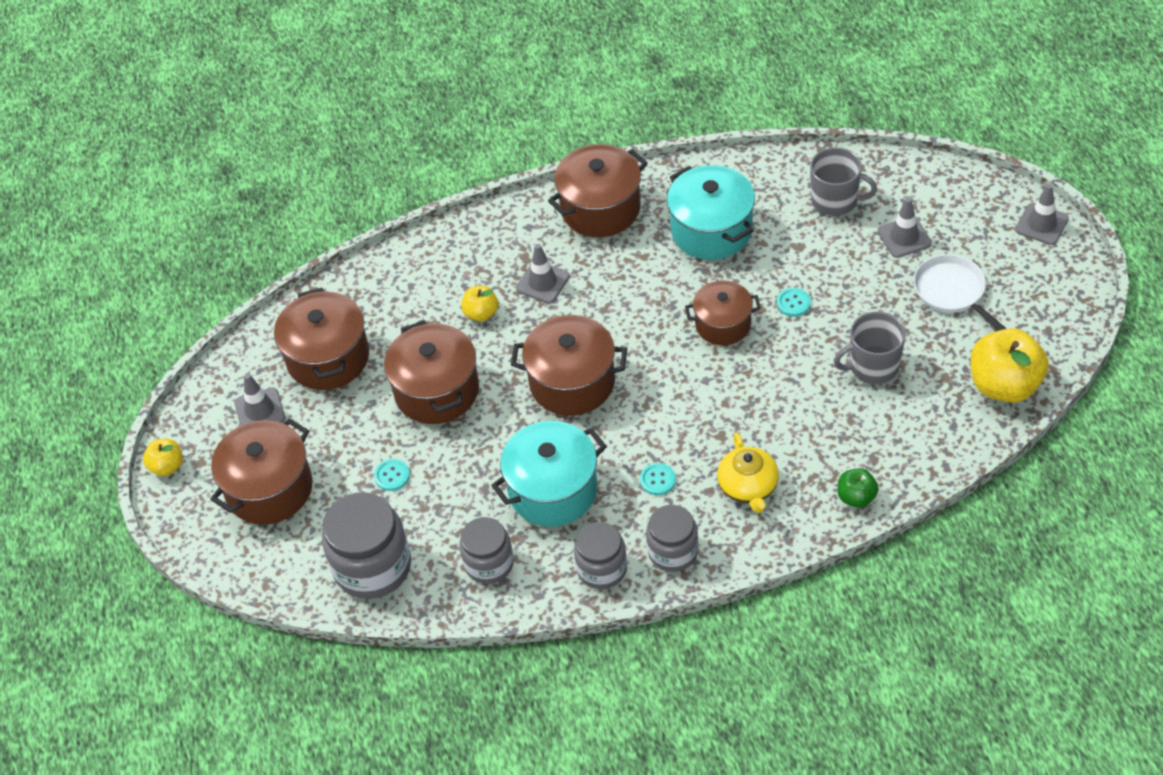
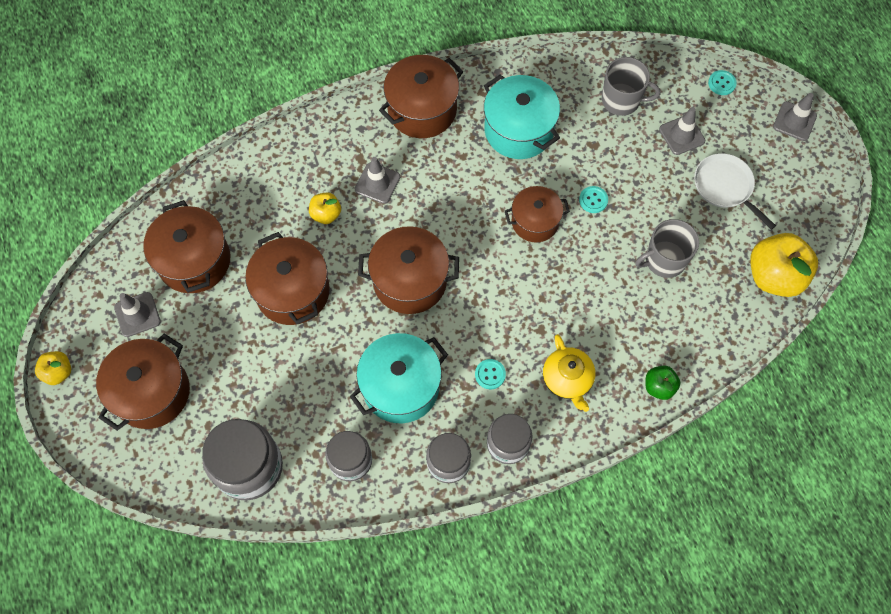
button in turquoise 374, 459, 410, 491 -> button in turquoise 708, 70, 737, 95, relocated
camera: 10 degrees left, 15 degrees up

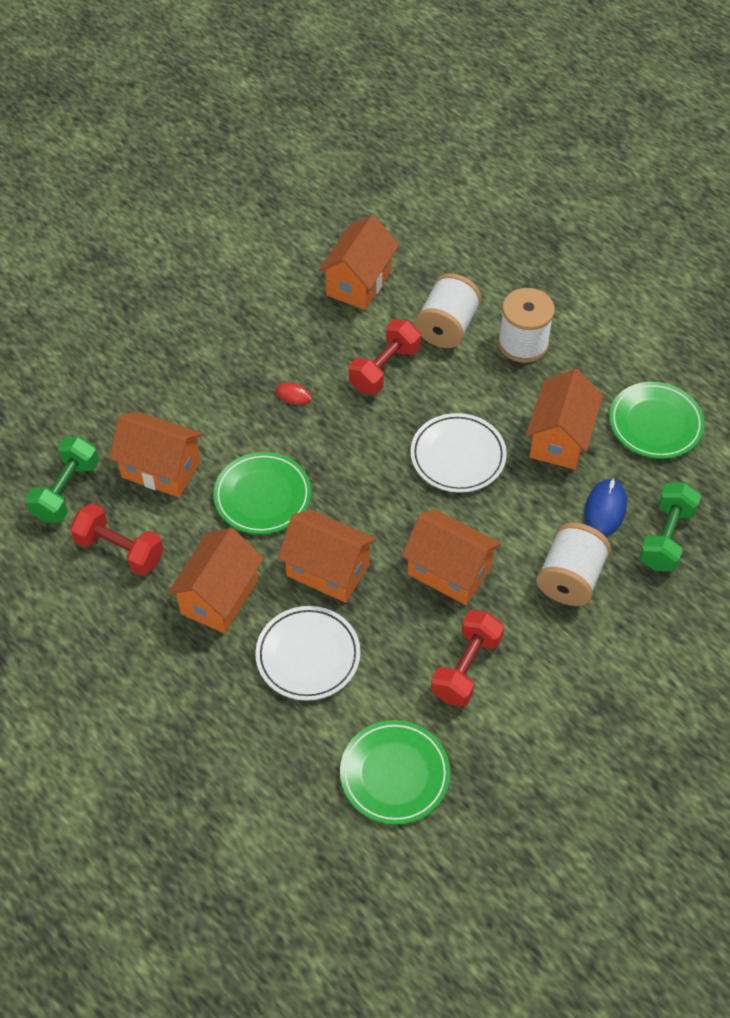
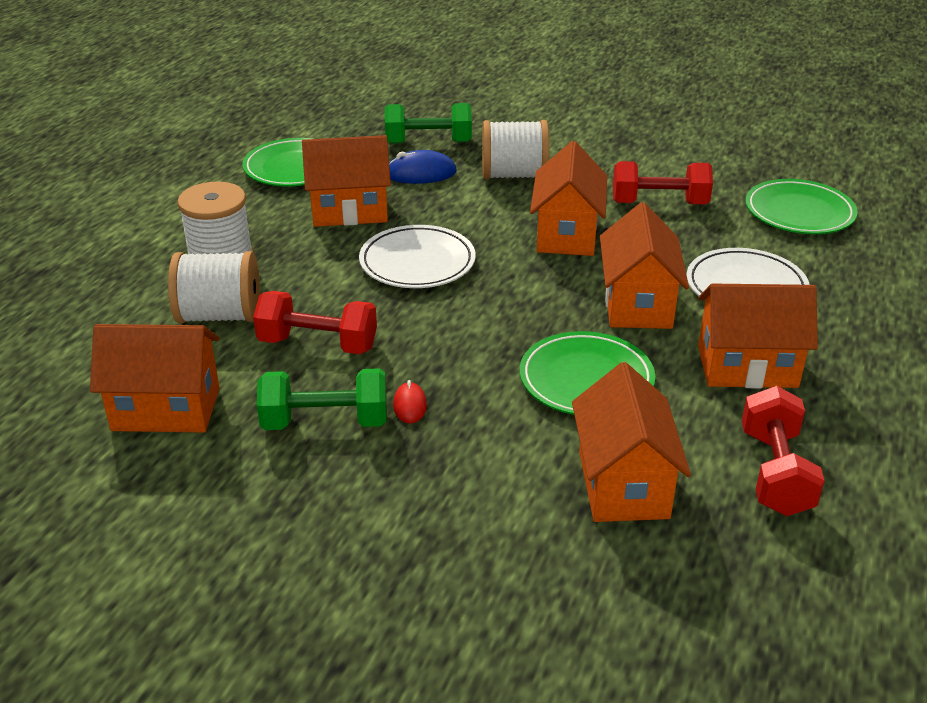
dumbbell in green 25, 437, 99, 523 -> dumbbell in green 257, 368, 387, 430, relocated
camera: 115 degrees left, 20 degrees down

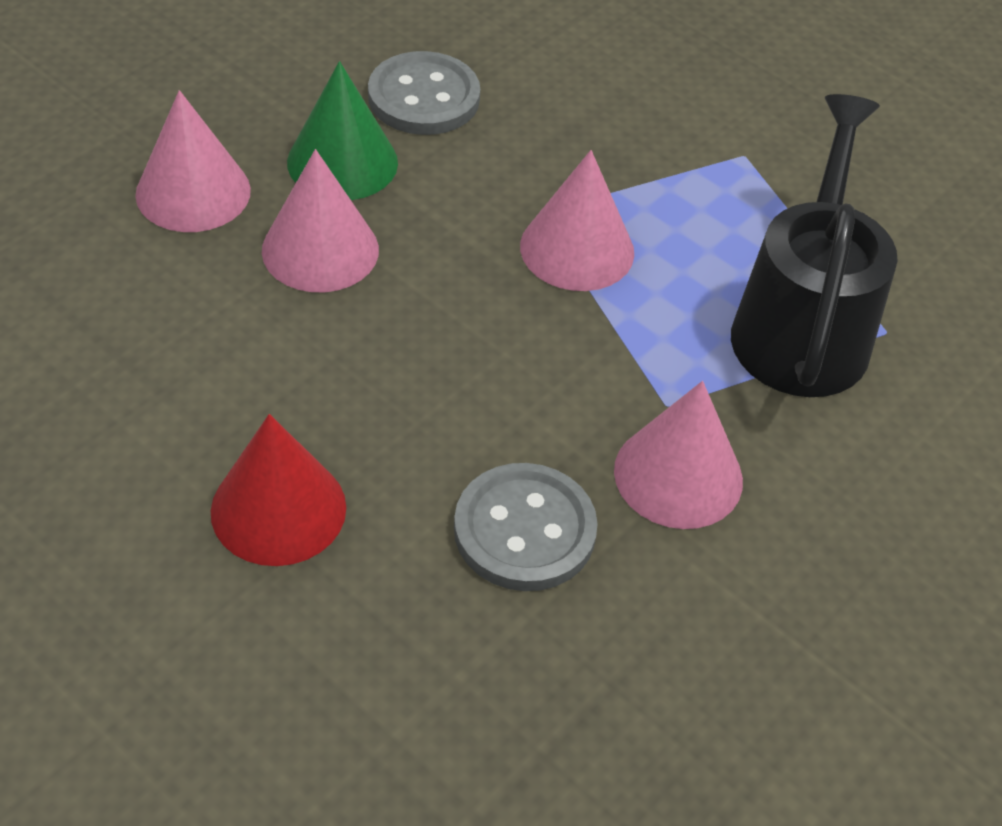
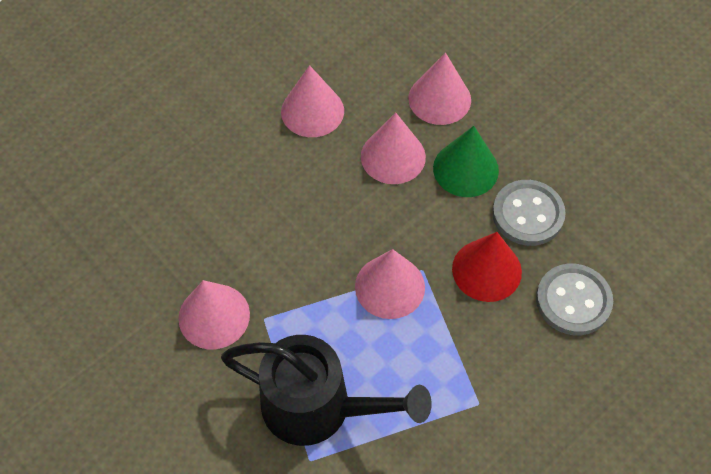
none -> cone in pink 281, 65, 344, 137
cone in red 211, 414, 346, 566 -> cone in red 452, 232, 522, 302, relocated
button in grey 454, 463, 598, 591 -> button in grey 536, 264, 613, 335, relocated
camera: 100 degrees right, 10 degrees up

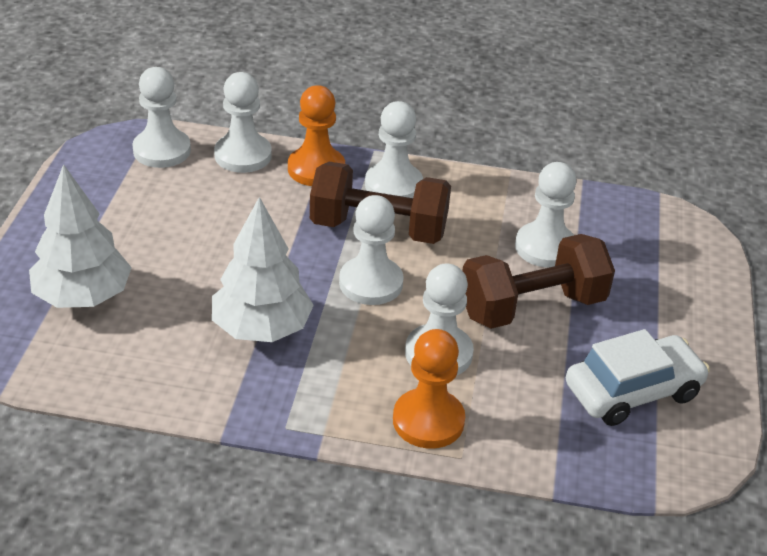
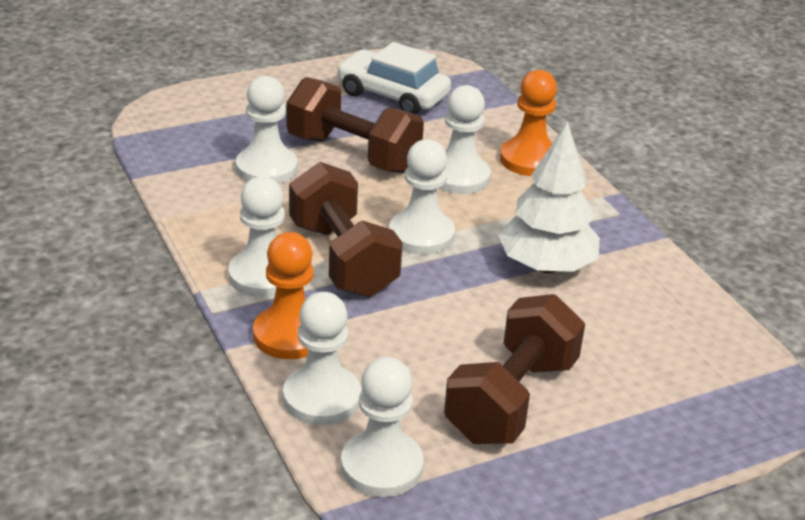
tree in white 29, 164, 132, 308 -> none
none -> dumbbell in brown 444, 294, 585, 444
camera: 125 degrees left, 5 degrees down

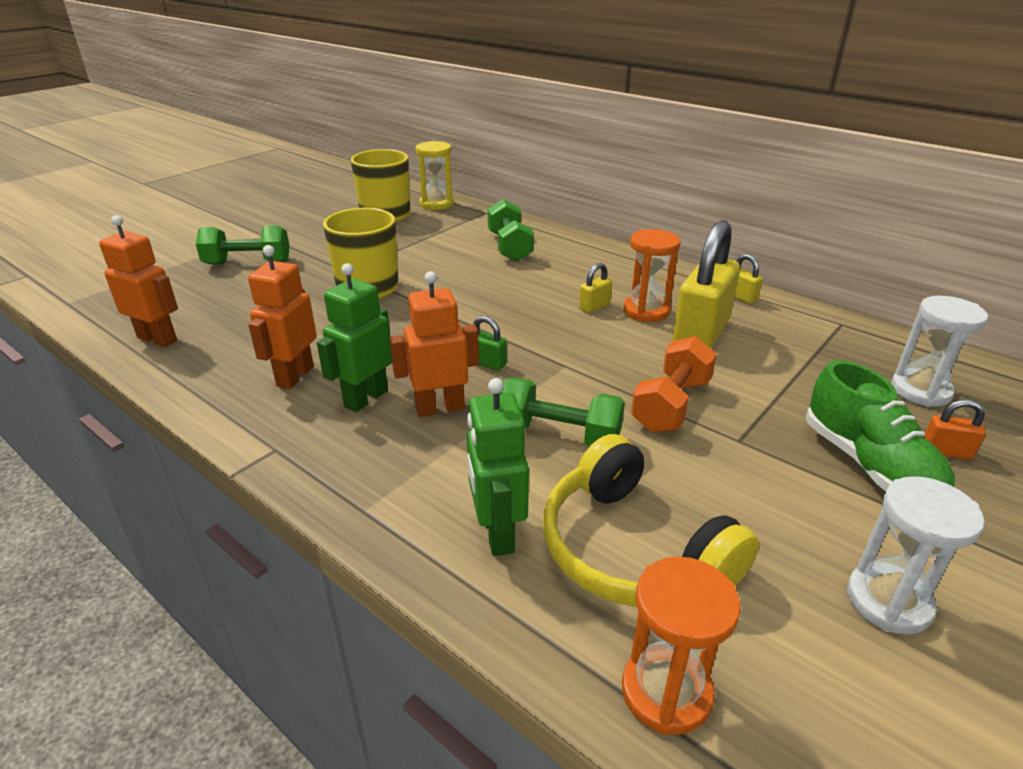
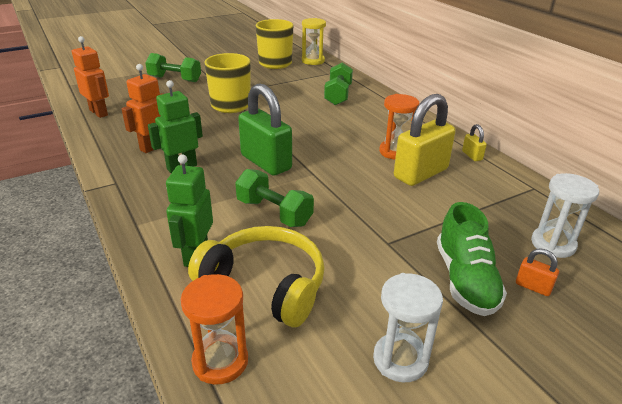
robot in orange 390, 271, 479, 417 -> none
padlock in yellow 579, 263, 612, 313 -> none
dumbbell in orange 631, 336, 717, 433 -> none
headphones in yellow 543, 434, 759, 607 -> headphones in yellow 188, 226, 324, 327, 135 degrees clockwise
padlock in green 474, 316, 507, 371 -> padlock in green 238, 83, 292, 176, x2.33
camera: 20 degrees right, 0 degrees up

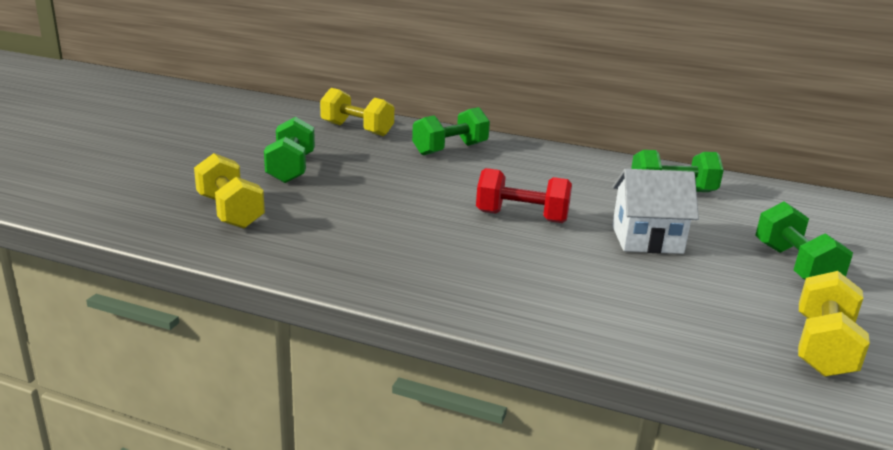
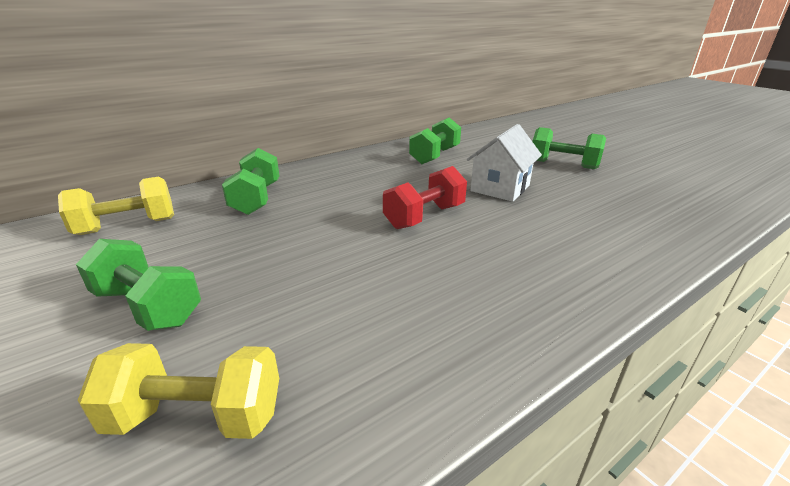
dumbbell in yellow 798, 271, 870, 377 -> none
camera: 55 degrees left, 5 degrees up

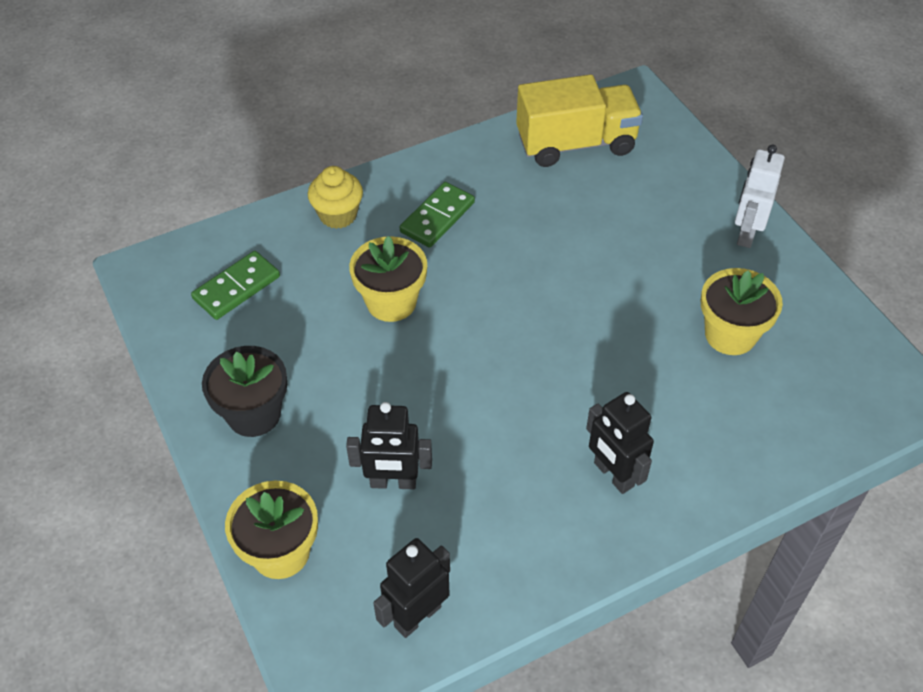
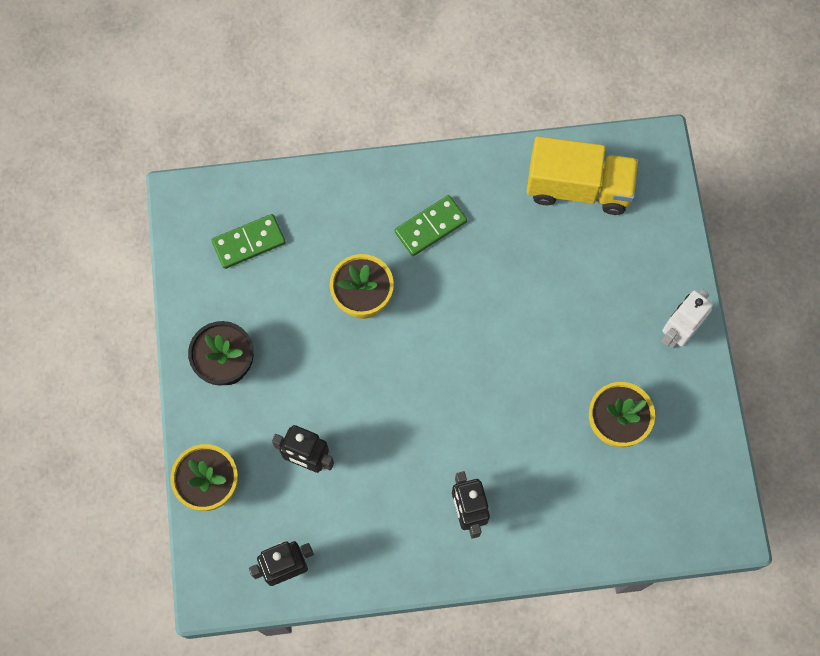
cupcake in yellow 308, 166, 363, 229 -> none
camera: 20 degrees right, 20 degrees up

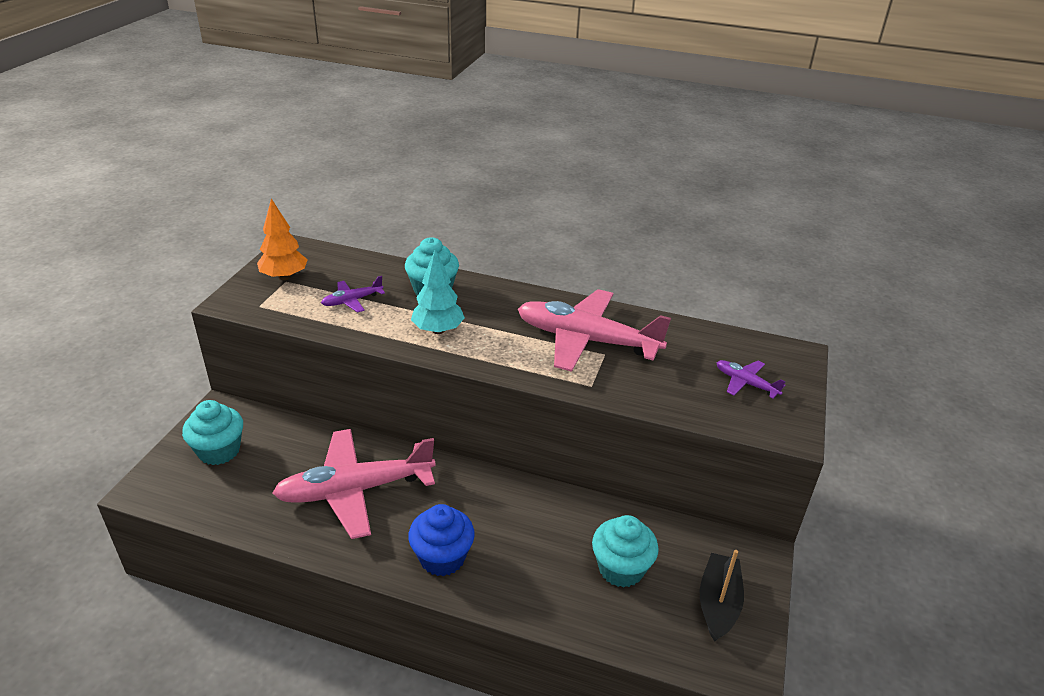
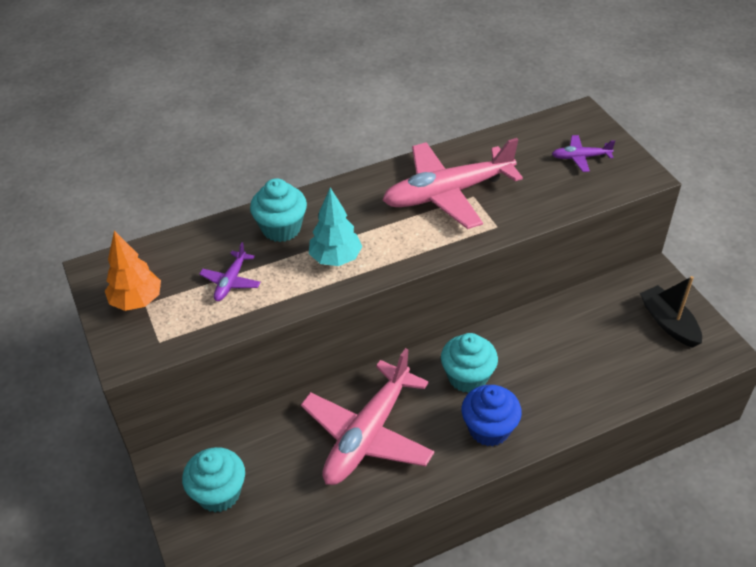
cupcake in turquoise 592, 515, 659, 588 -> cupcake in turquoise 441, 333, 498, 393, relocated
camera: 40 degrees left, 10 degrees up

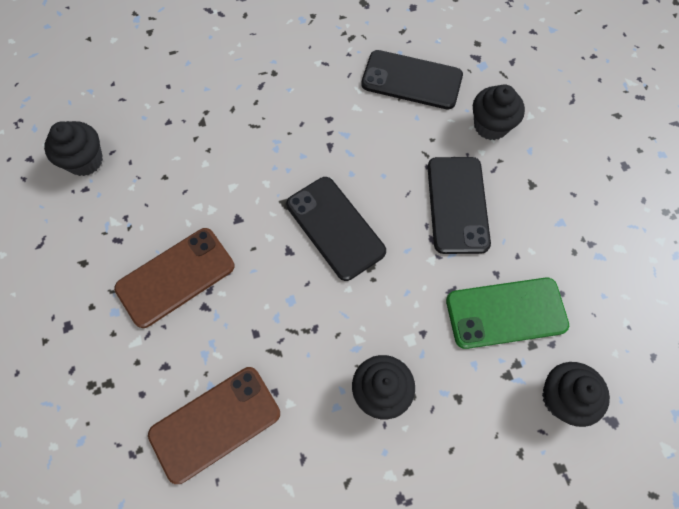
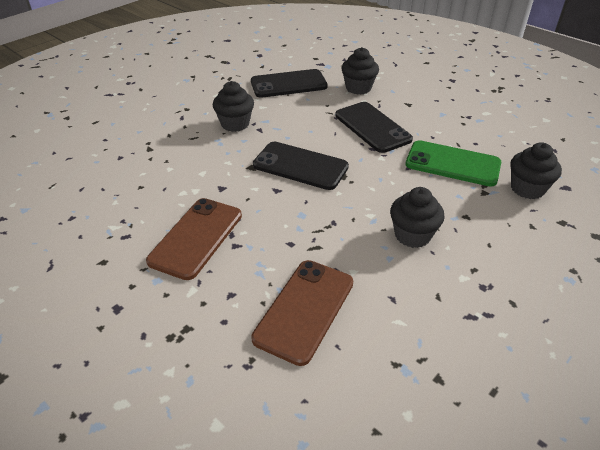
cupcake in black 44, 121, 103, 176 -> cupcake in black 213, 81, 254, 132, relocated
phone in green 446, 277, 569, 349 -> phone in green 405, 140, 501, 187, 60 degrees clockwise
camera: 30 degrees left, 25 degrees down

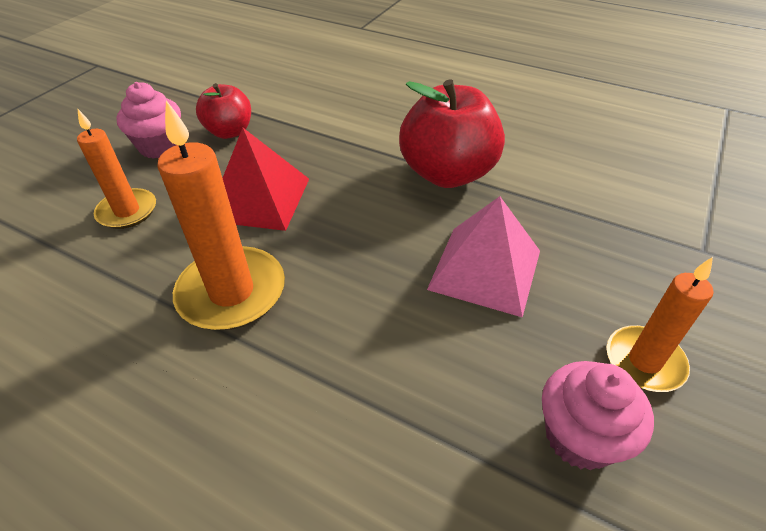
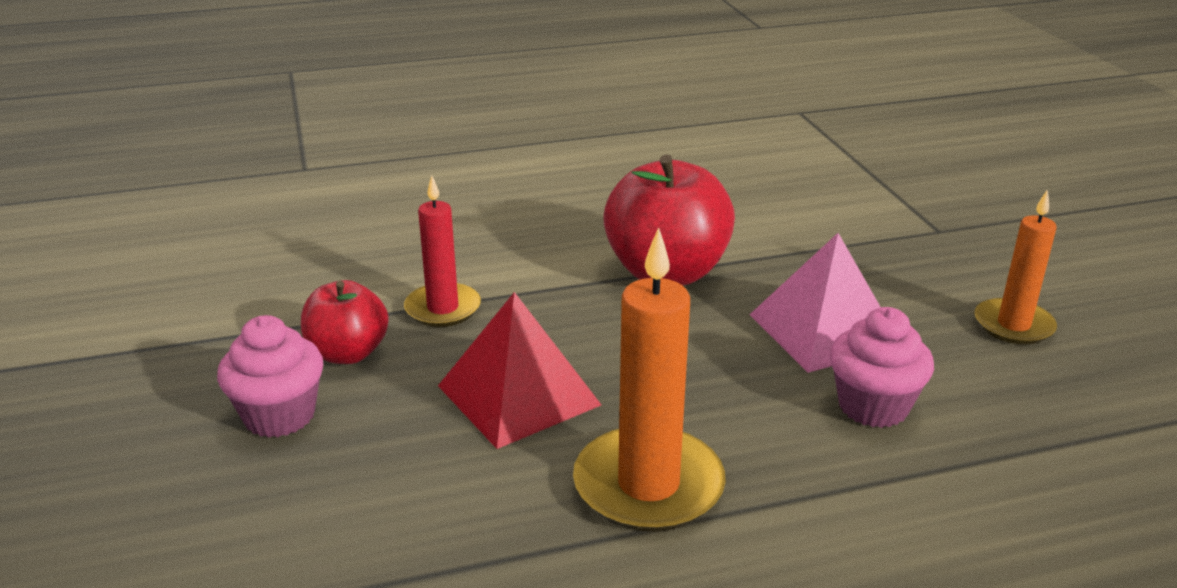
candle in orange 77, 109, 156, 229 -> none
none -> candle in red 404, 176, 481, 327
cupcake in pink 542, 361, 654, 470 -> cupcake in pink 830, 307, 934, 428, relocated
camera: 45 degrees left, 15 degrees down

